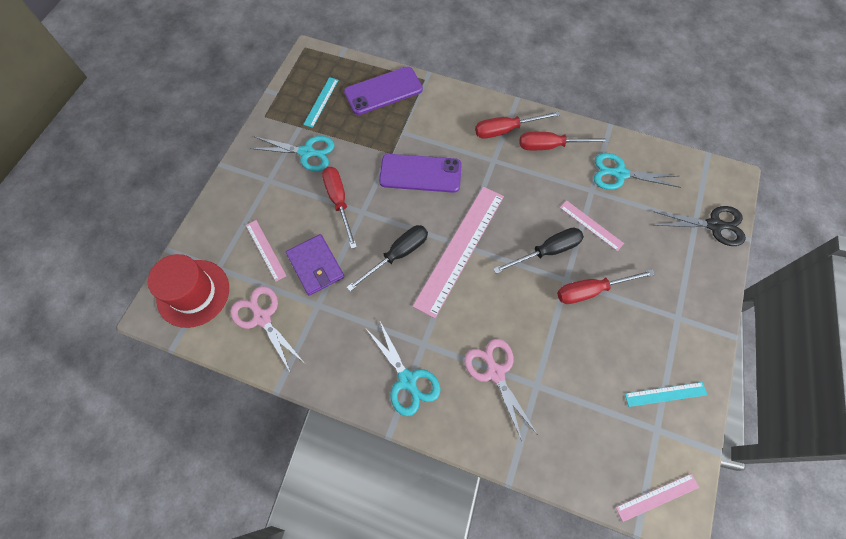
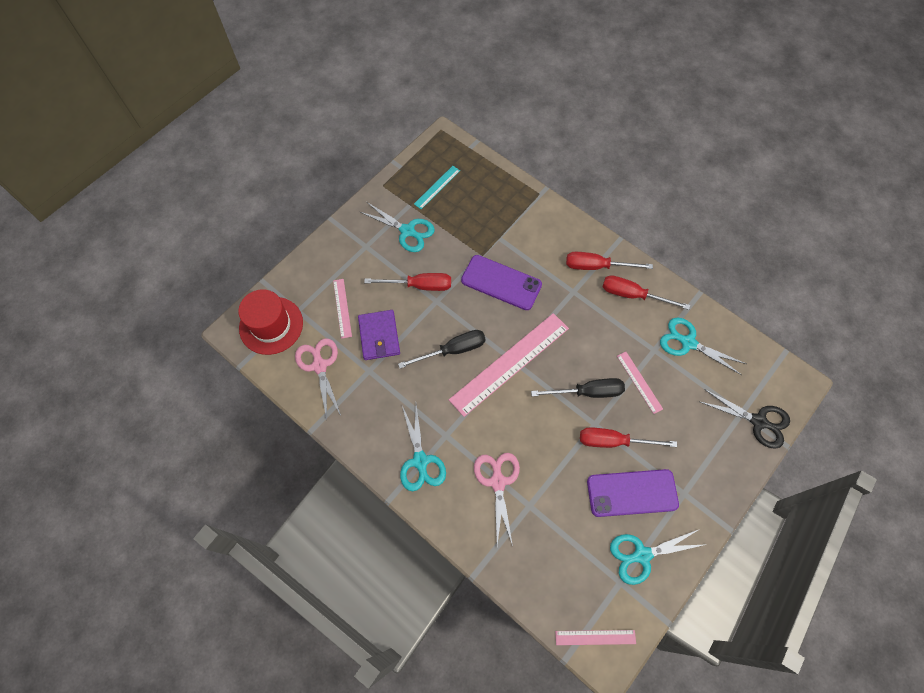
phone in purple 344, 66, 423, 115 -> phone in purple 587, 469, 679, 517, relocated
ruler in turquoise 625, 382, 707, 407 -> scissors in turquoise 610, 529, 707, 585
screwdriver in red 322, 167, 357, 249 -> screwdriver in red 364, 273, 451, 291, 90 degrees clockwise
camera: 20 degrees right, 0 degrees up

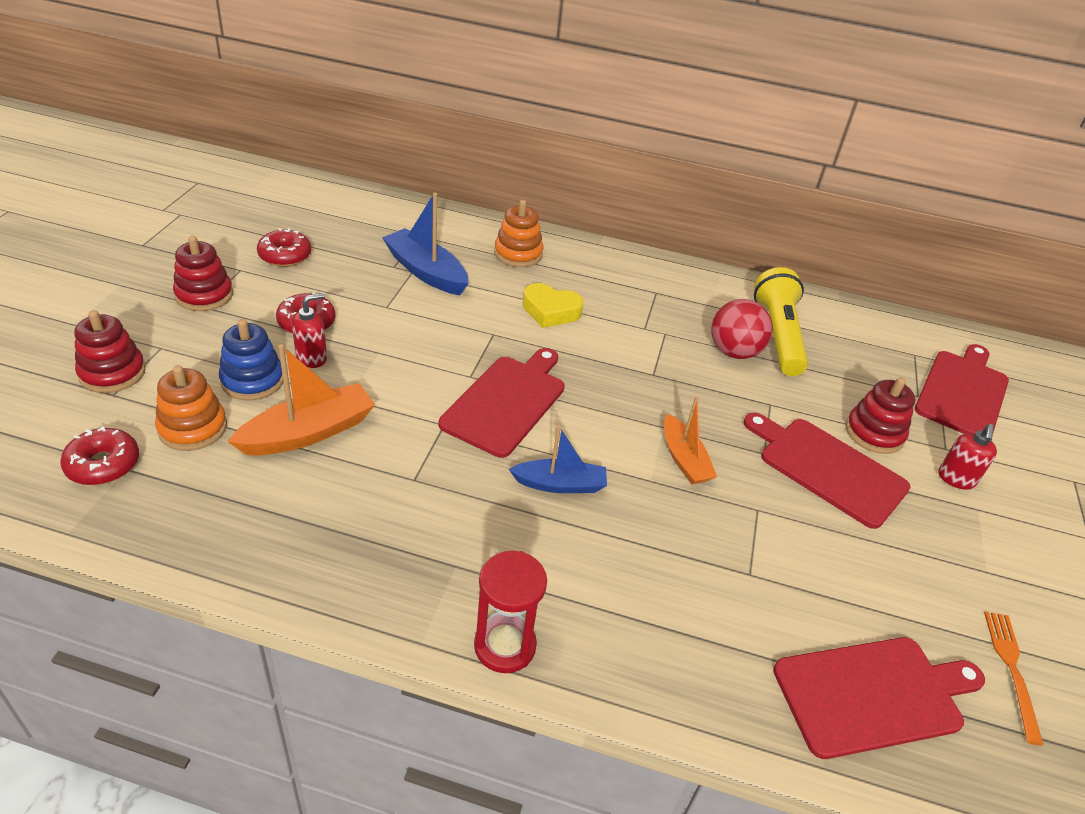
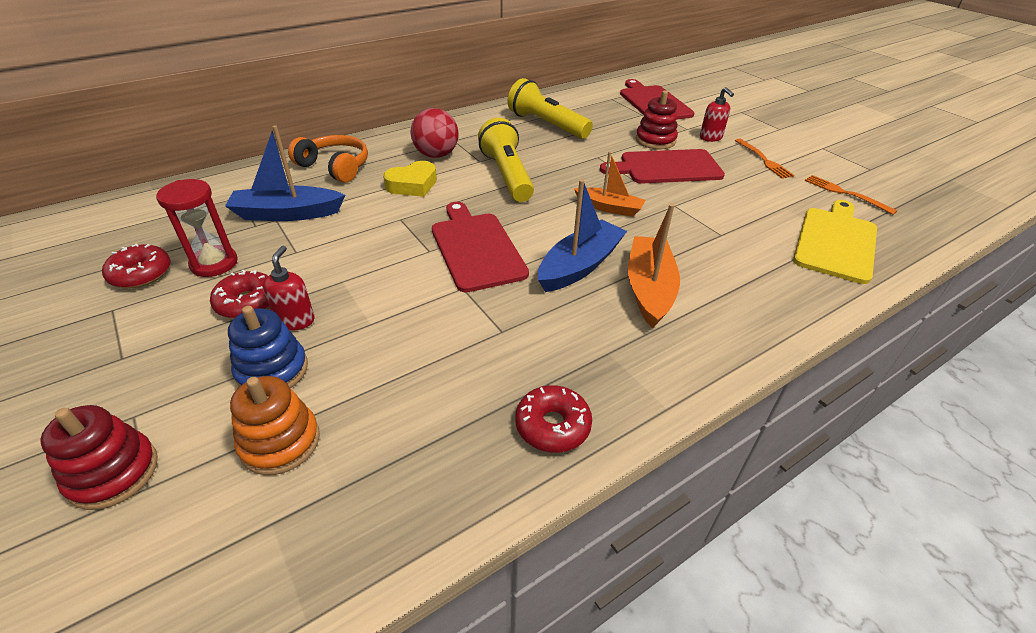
stacking toy in red 173, 236, 233, 311 -> none
none -> flashlight in yellow 478, 118, 534, 202
none -> fork in orange 735, 139, 795, 179
donut in red 60, 426, 139, 485 -> donut in red 515, 385, 592, 453, relocated
boat in orange 227, 344, 375, 455 -> boat in orange 628, 203, 680, 328, relocated
hourglass in red 474, 551, 547, 673 -> hourglass in red 156, 179, 238, 277, relocated
ball in red 711, 299, 773, 359 -> ball in red 411, 108, 458, 158, relocated
stacking toy in orange 494, 200, 543, 267 -> headphones in orange 288, 135, 368, 183
cutting board in red 773, 637, 985, 759 -> cutting board in yellow 793, 200, 877, 284
boat in blue 509, 426, 607, 493 -> boat in blue 538, 179, 627, 292, x1.50
camera: 45 degrees left, 0 degrees up

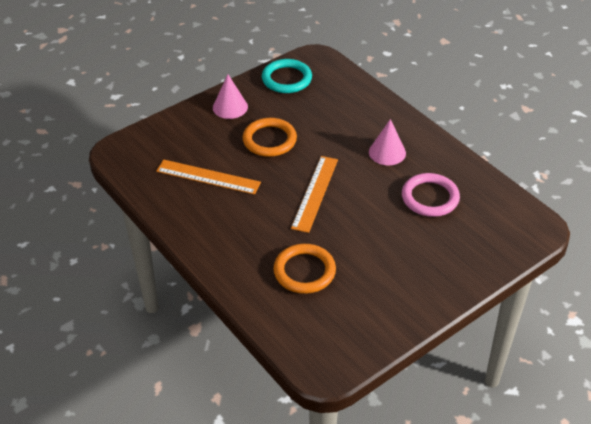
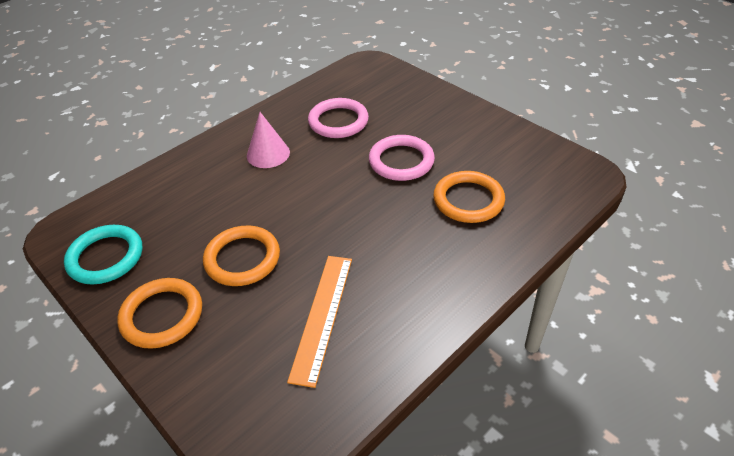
ruler in orange 291, 156, 338, 233 -> none
none -> ring in pink 369, 135, 435, 181
cone in pink 213, 75, 248, 119 -> ring in orange 117, 278, 202, 349
camera: 95 degrees left, 0 degrees up

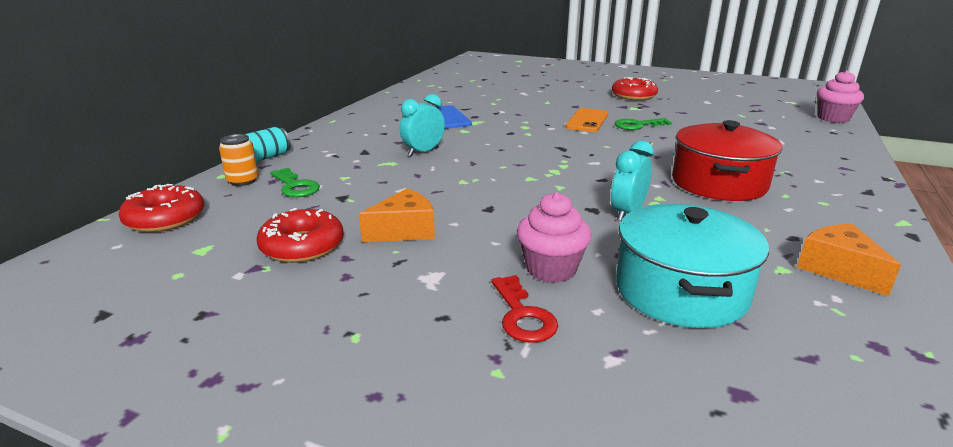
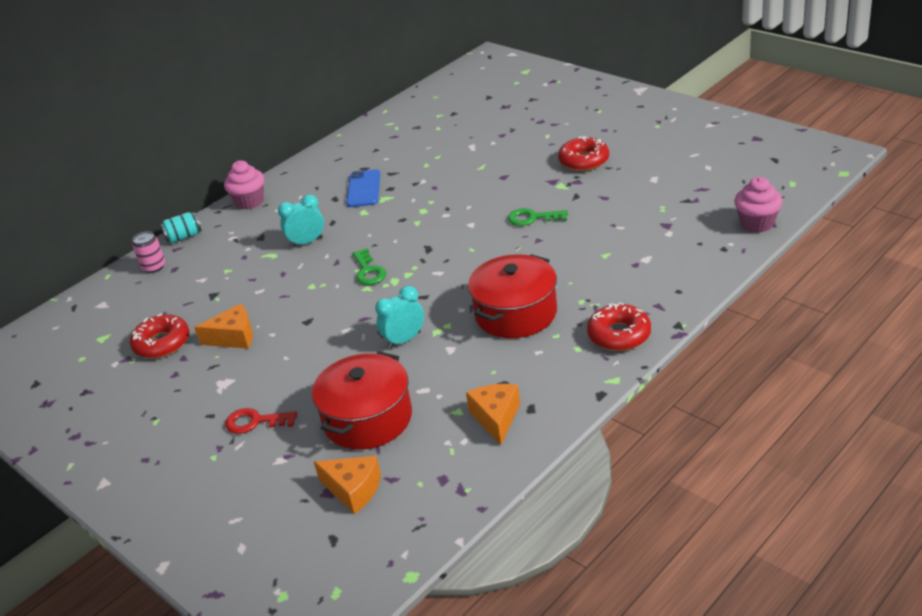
phone in orange 566, 108, 608, 132 -> none
none -> cheese in orange 314, 456, 381, 514
donut in red 119, 184, 205, 232 -> donut in red 587, 303, 651, 351, relocated
key in green 270, 168, 320, 197 -> key in green 353, 248, 386, 285, relocated
cupcake in pink 517, 192, 591, 283 -> cupcake in pink 224, 161, 264, 210, relocated
can in orange 219, 134, 258, 186 -> can in pink 133, 231, 165, 273
pot in turquoise 616, 204, 769, 328 -> pot in red 312, 351, 412, 450
key in red 491, 275, 558, 343 -> key in red 225, 408, 297, 434, 90 degrees clockwise
camera: 25 degrees right, 10 degrees up

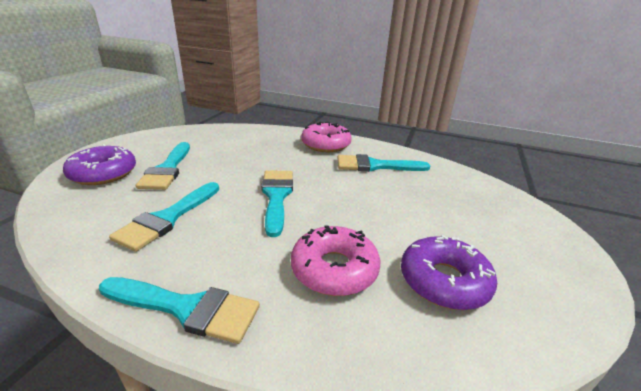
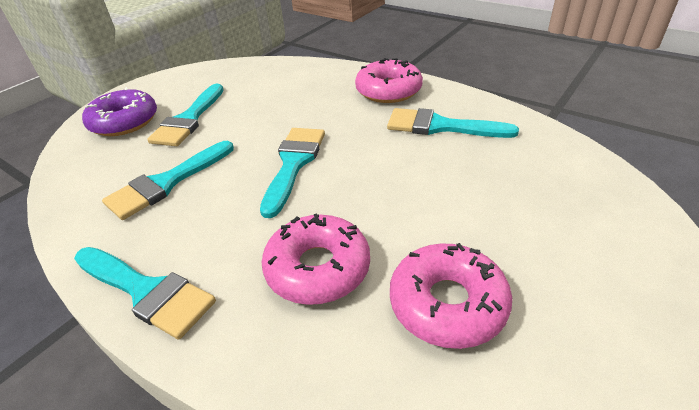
donut in purple 401, 235, 497, 310 -> donut in pink 390, 243, 513, 349
camera: 20 degrees right, 10 degrees up

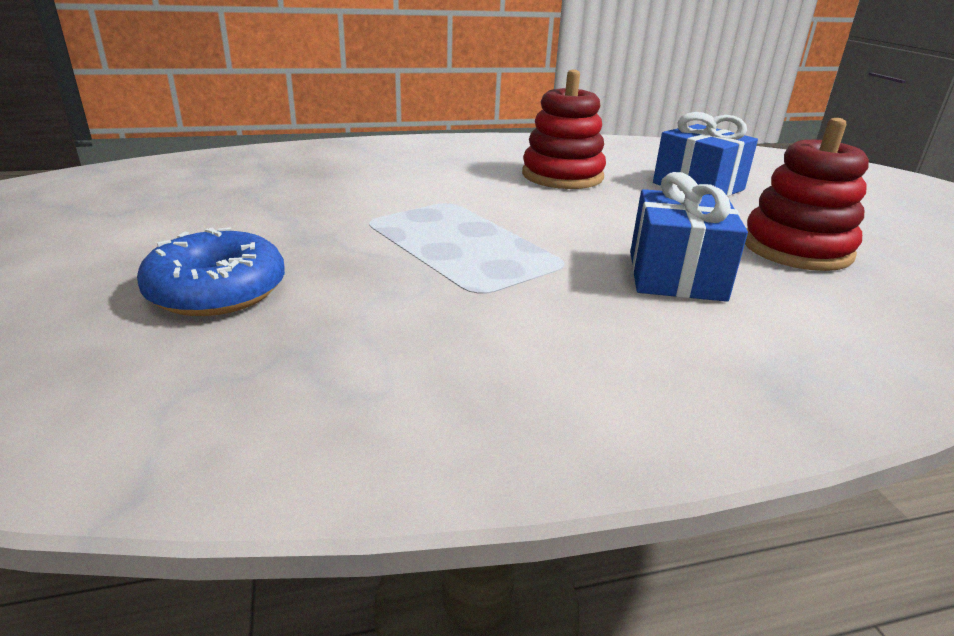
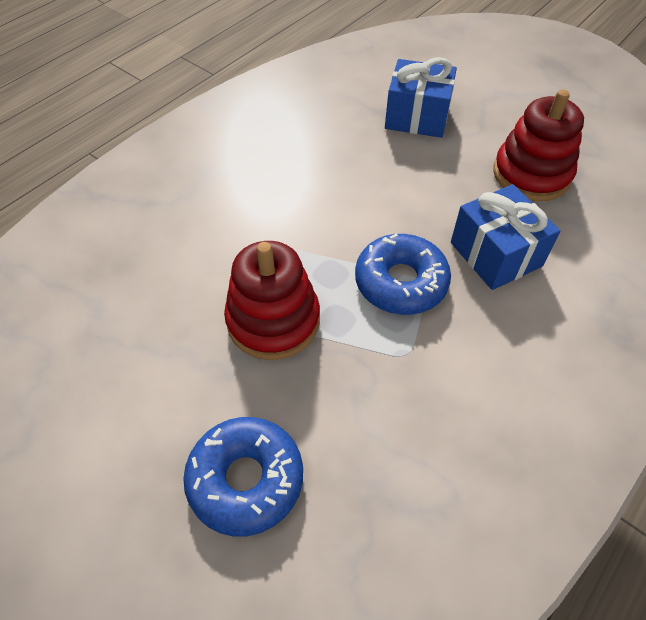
none -> donut in blue 355, 234, 451, 315
stacking toy in red 522, 69, 606, 189 -> stacking toy in red 224, 241, 320, 360, relocated
camera: 35 degrees left, 25 degrees up

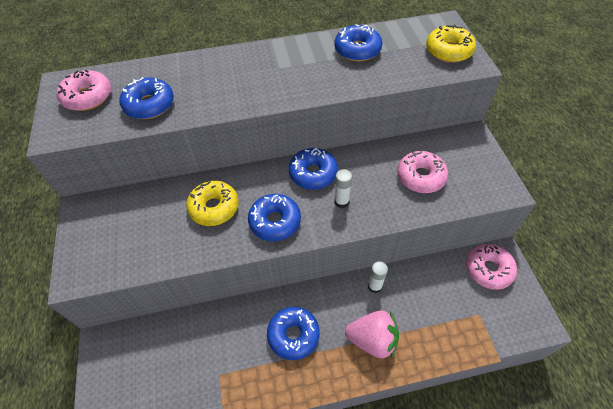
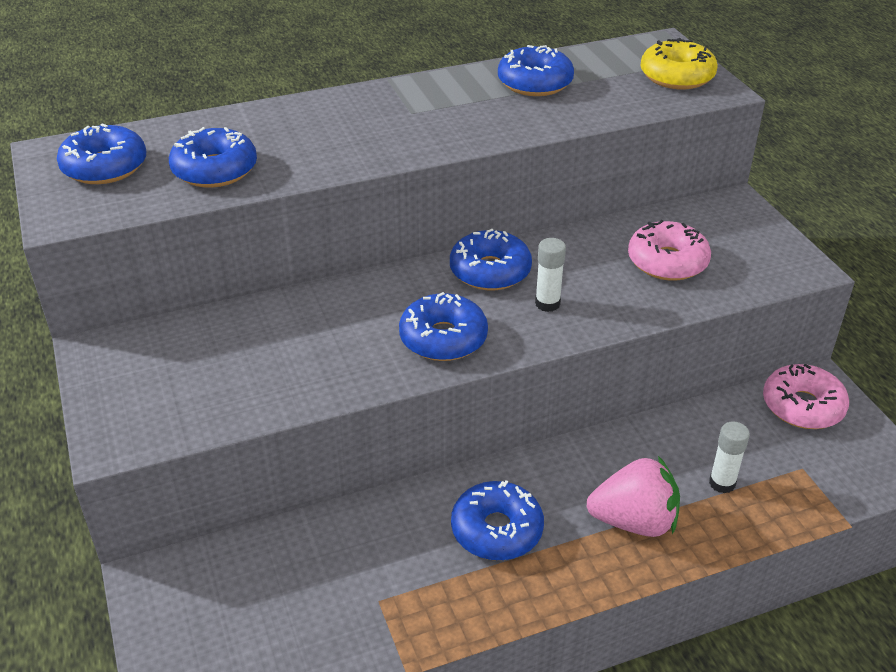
donut in yellow 186, 181, 239, 226 -> none
glue stick in white 368, 261, 388, 293 -> glue stick in white 709, 421, 750, 493, relocated
donut in pink 57, 70, 111, 111 -> donut in blue 57, 123, 146, 184
camera: 10 degrees left, 15 degrees down

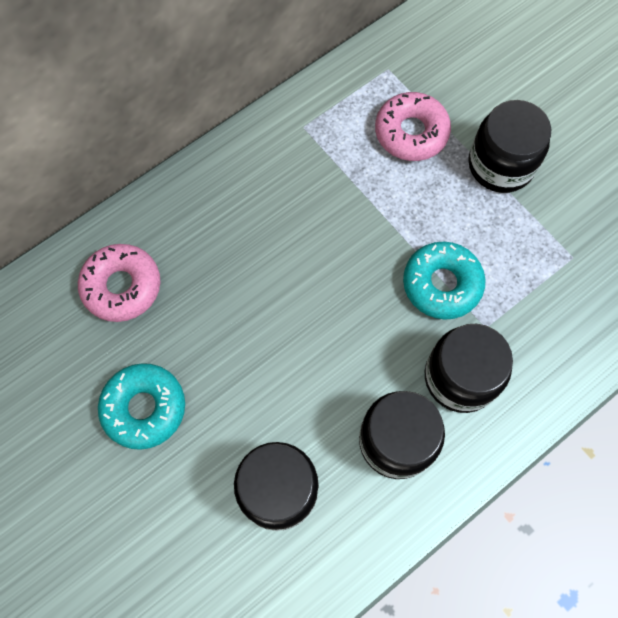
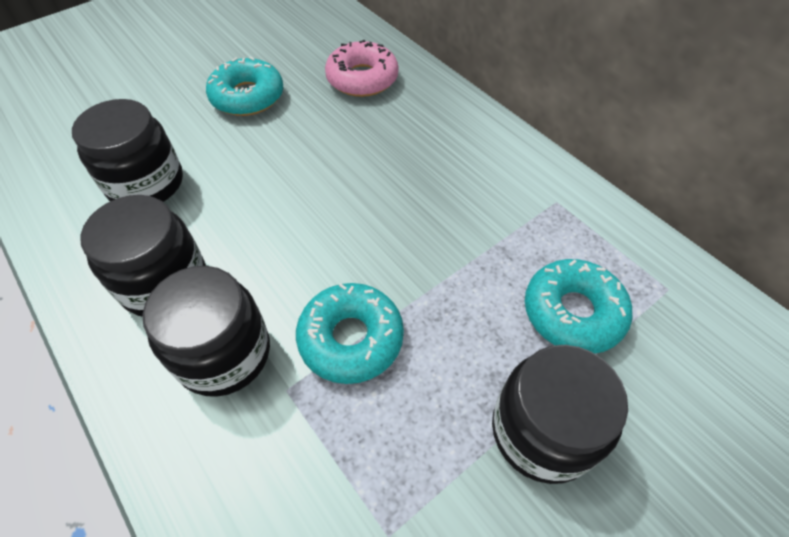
donut in pink 375, 92, 451, 161 -> donut in turquoise 525, 259, 632, 354
camera: 90 degrees right, 15 degrees down

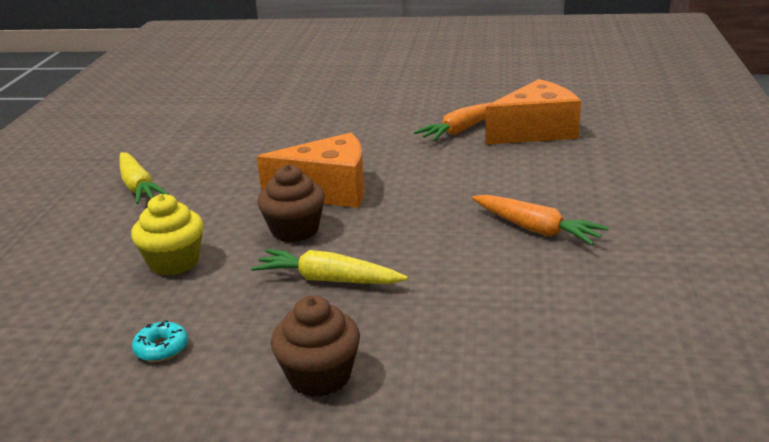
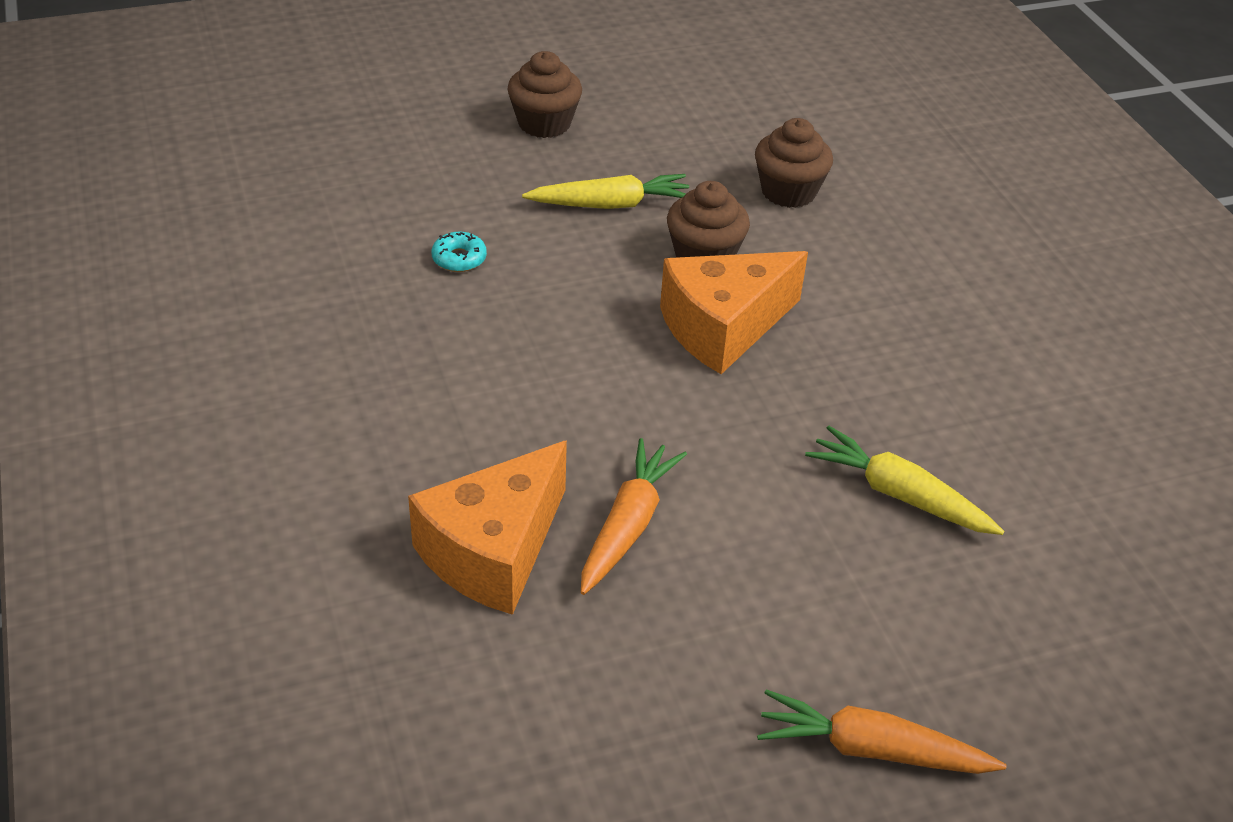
carrot in yellow 119, 152, 169, 204 -> carrot in yellow 805, 426, 1004, 535, relocated
donut in turquoise 132, 320, 188, 362 -> donut in turquoise 431, 232, 487, 272, relocated
carrot in orange 472, 195, 609, 245 -> carrot in orange 757, 689, 1006, 774, relocated
cupcake in yellow 131, 194, 204, 276 -> cupcake in brown 755, 118, 833, 208
camera: 150 degrees right, 15 degrees up

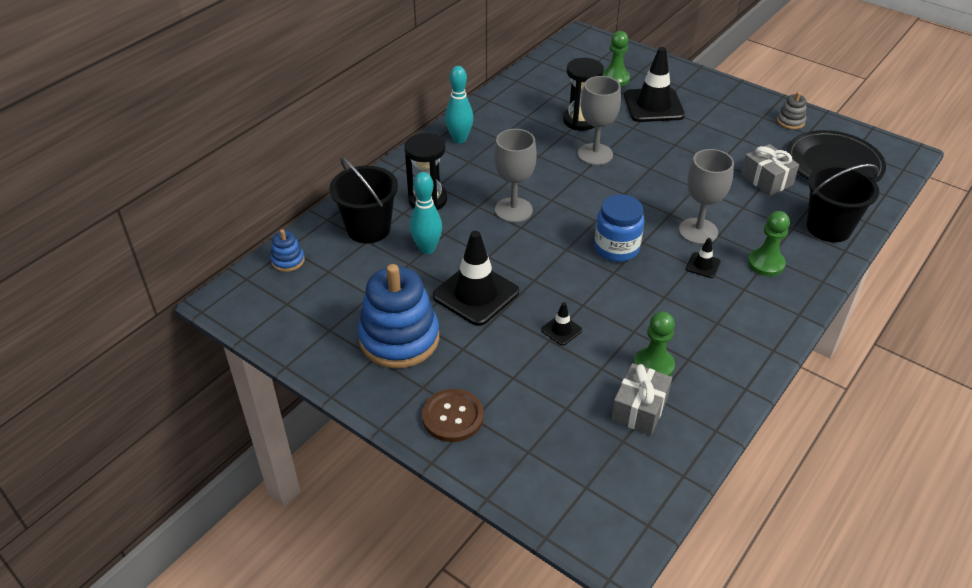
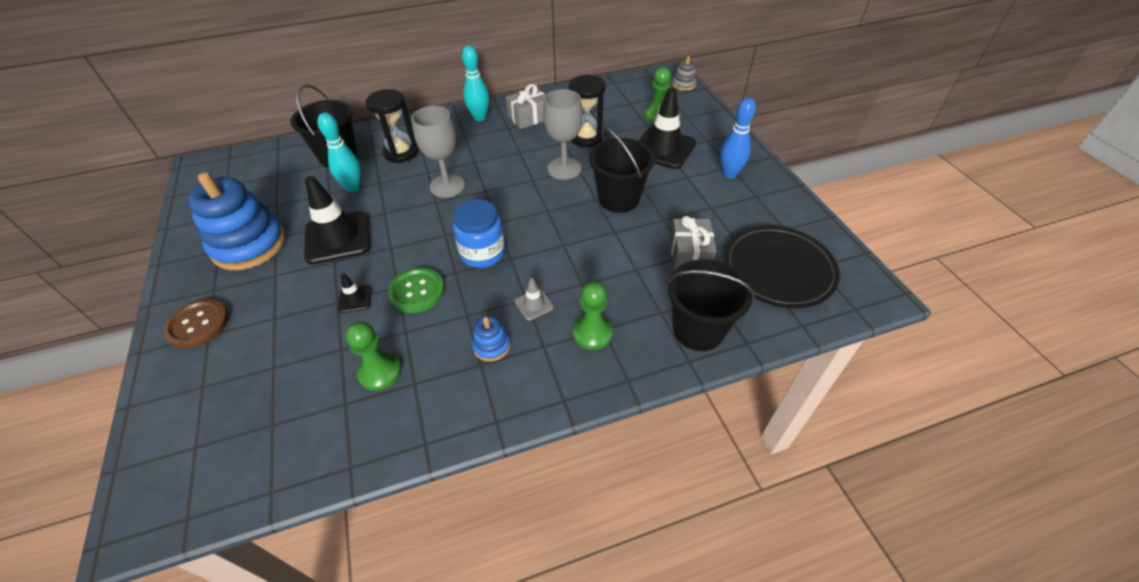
goblet in grey 679, 149, 734, 245 -> none
none -> button in green 388, 267, 445, 313
none -> bucket in black 589, 127, 655, 213
none -> bowling pin in blue 720, 98, 756, 179
stacking toy in blue 271, 229, 305, 272 -> stacking toy in blue 472, 315, 510, 361, relocated
gift in grey 611, 363, 672, 435 -> gift in grey 506, 84, 546, 129, relocated
stacking toy in grey 777, 92, 806, 129 -> stacking toy in grey 672, 56, 697, 91, relocated
traffic cone in black 686, 238, 721, 278 -> traffic cone in grey 515, 278, 554, 321
camera: 35 degrees right, 5 degrees up

